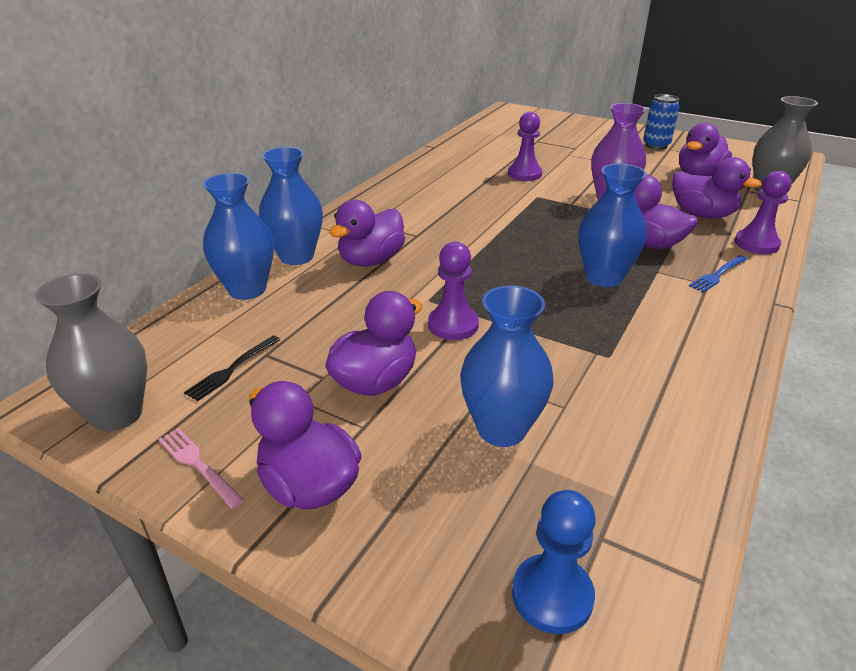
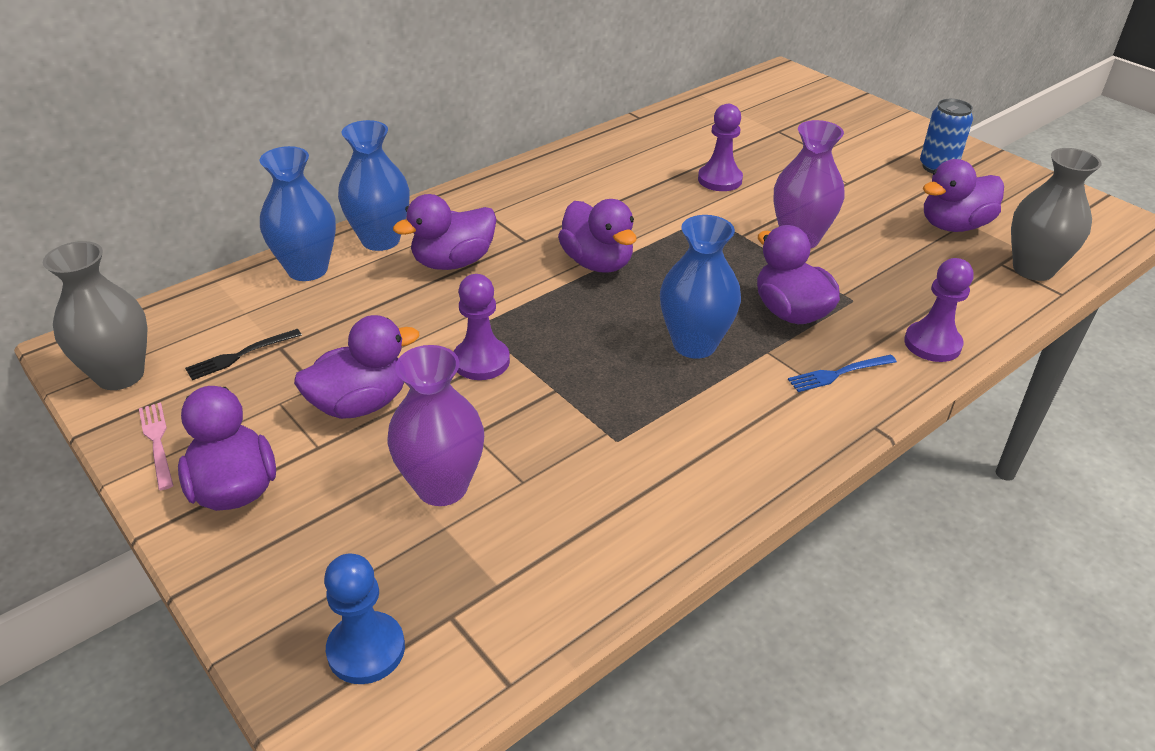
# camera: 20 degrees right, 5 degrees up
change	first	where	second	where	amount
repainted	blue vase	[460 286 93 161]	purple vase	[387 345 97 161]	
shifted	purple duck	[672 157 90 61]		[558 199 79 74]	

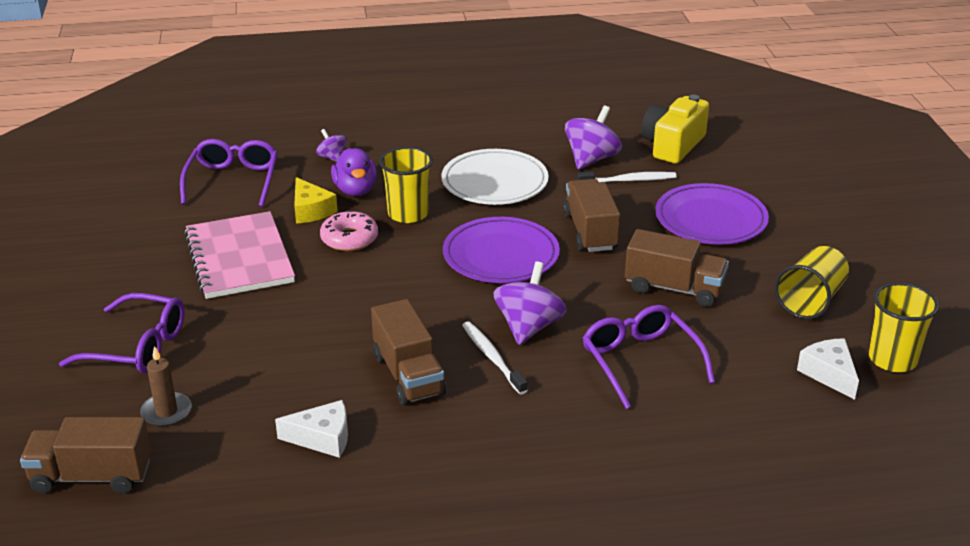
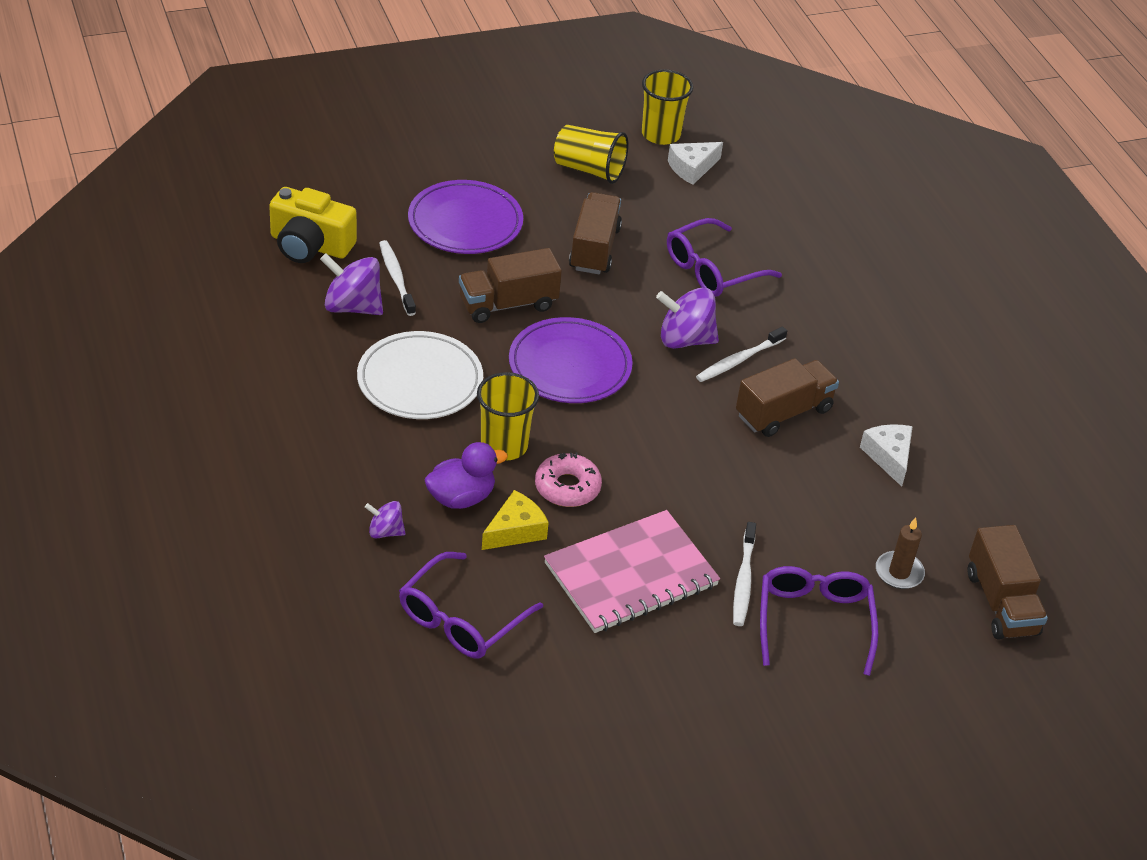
# camera: 105 degrees left, 10 degrees up
change	first	where	second	where	amount
rotated	purple spinning top	[316 129 31 33]		[365 501 41 38]	60 degrees clockwise
rotated	purple glasses	[180 139 98 68]		[399 552 144 107]	45 degrees counterclockwise
new			white toothbrush	[733 522 23 104]	

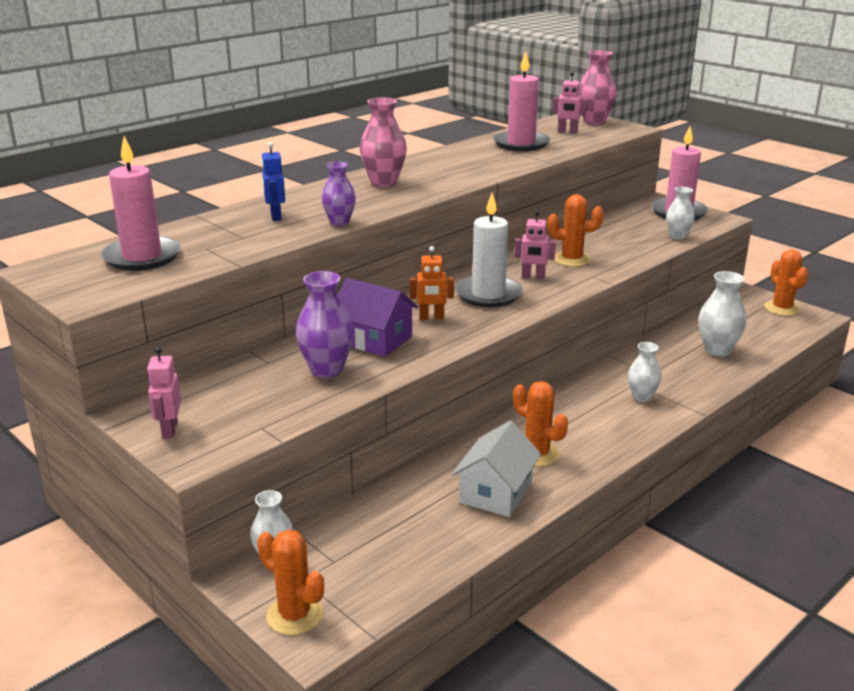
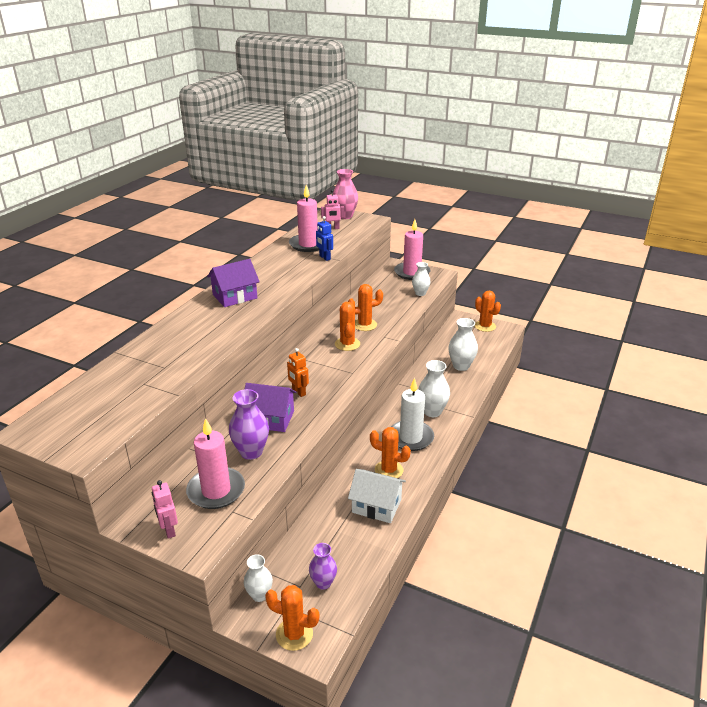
# camera: 20 degrees left, 5 degrees up
change	first	where	second	where	amount
shifted	pink candle	[101 136 80 135]		[186 418 59 91]	
swapped	pink vase	[360 98 47 89]	purple house	[207 259 53 48]	
rotated	orange robot	[410 246 44 73]		[287 348 22 49]	75 degrees clockwise
shifted	purple vase	[322 161 34 65]		[309 543 28 47]	
shifted	blue robot	[261 142 24 79]		[316 216 17 45]	
swapped	pink robot	[514 210 42 69]	orange cactus	[335 302 25 49]	
rotated	white house	[452 421 89 96]		[348 469 58 54]	75 degrees counterclockwise
shifted	white candle	[455 193 68 115]		[391 378 43 73]	
scaled	white vase	[628 342 33 60]		[418 360 32 57]	x1.52

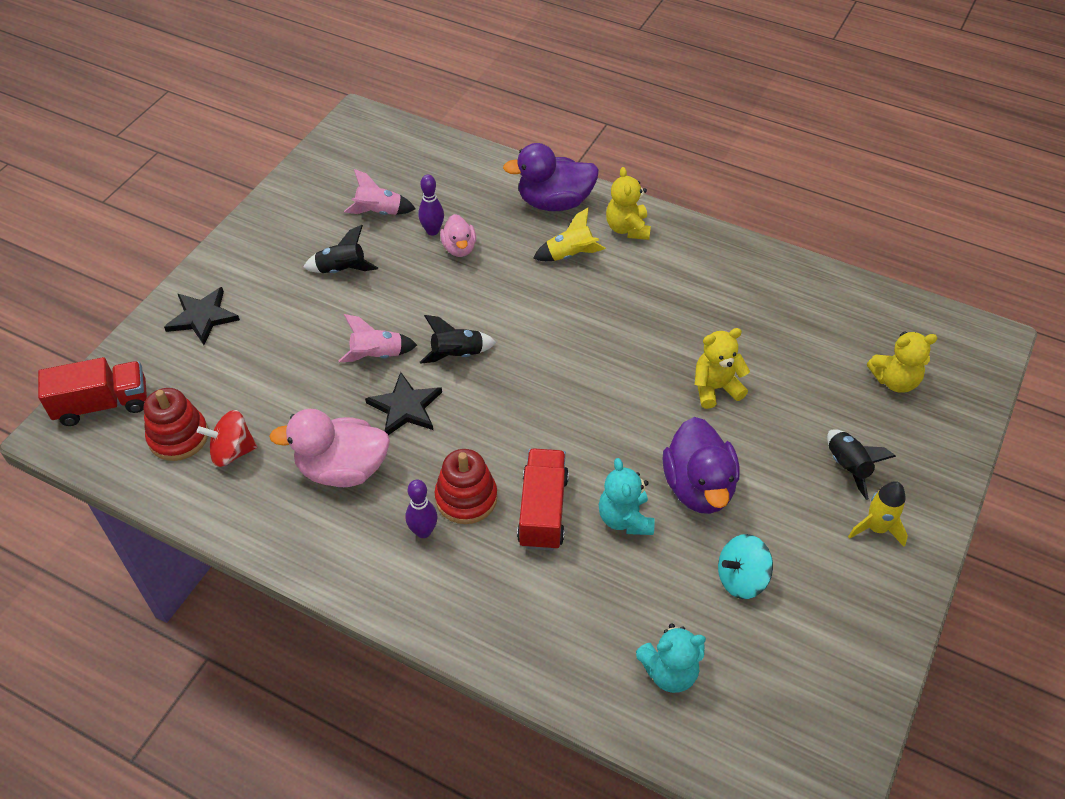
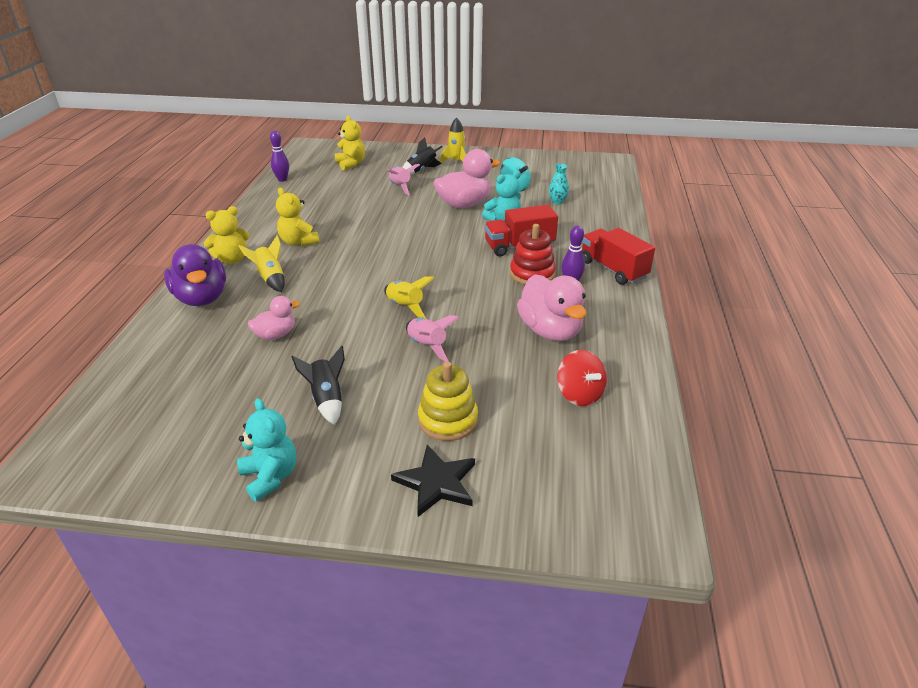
# camera: 110 degrees left, 15 degrees down
change	first	where	second	where	amount
shifted	turquoise teddy bear	[636 623 70 70]		[237 398 59 104]	
shifted	purple bowling pin	[418 175 26 61]		[270 131 19 51]	
shifted	yellow teddy bear	[695 328 55 81]		[276 188 43 58]	
repainted	black rocket	[420 315 76 49]	yellow rocket	[384 276 50 43]	
shifted	pink rocket	[344 169 72 46]		[387 164 33 31]	
new			yellow stacking toy	[418 362 60 79]	
repainted	purple duck	[663 417 77 97]	pink duck	[433 149 67 59]	
new			turquoise vase	[549 164 20 40]	
shifted	red truck	[38 357 109 69]		[582 228 73 57]	
gone	red stacking toy	[144 388 64 73]			
gone	black star	[365 372 77 63]			

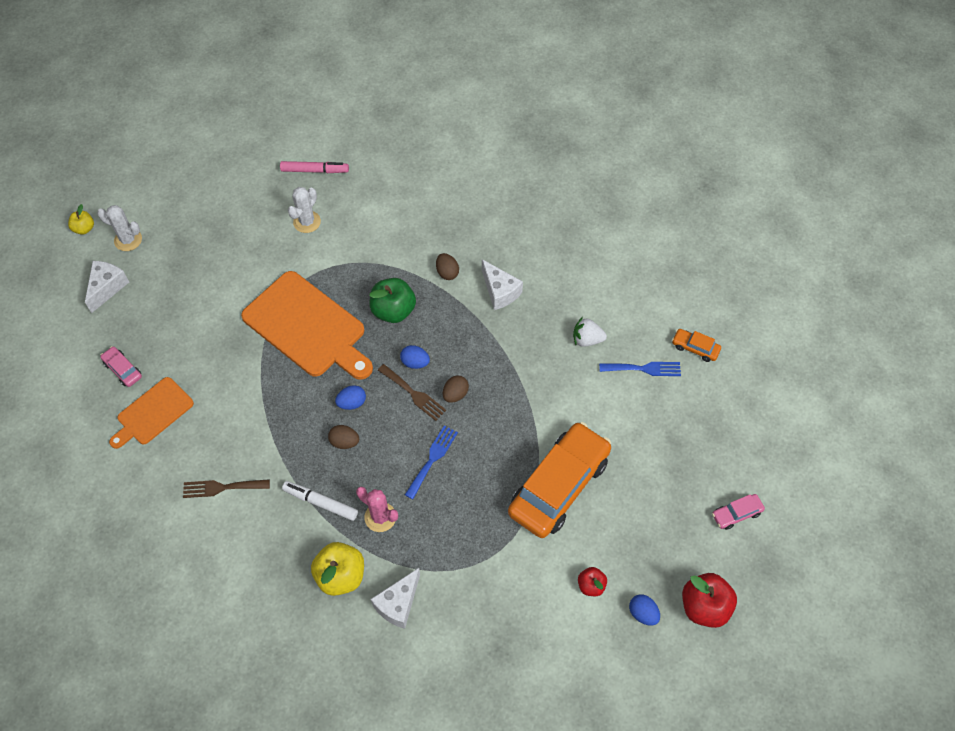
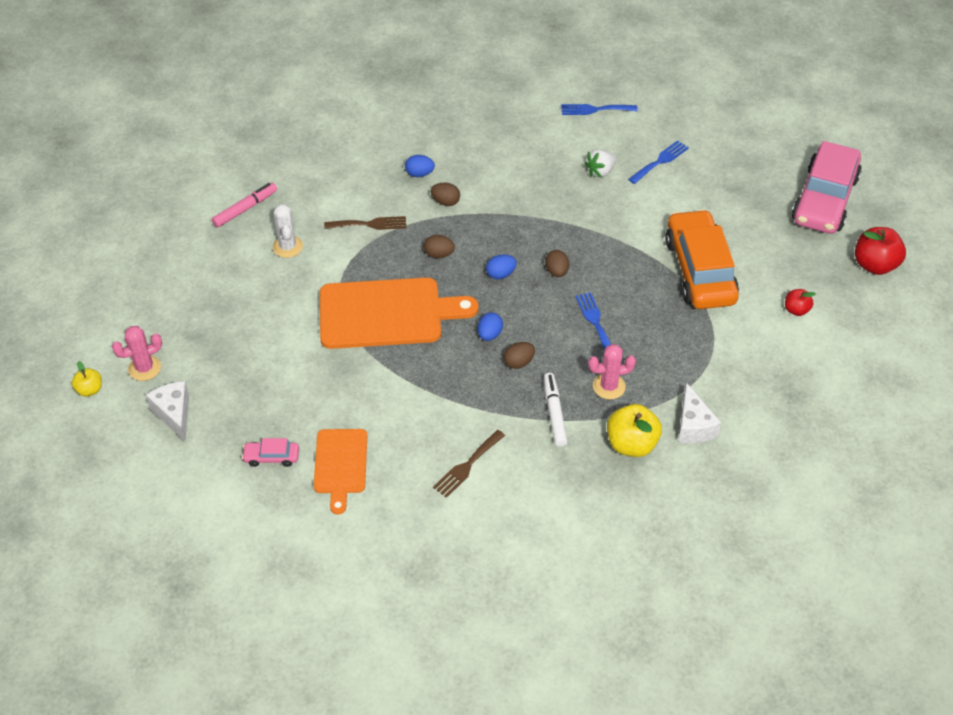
# camera: 45 degrees left, 10 degrees down
change	first	where	second	where	amount
repainted	white cactus	[97 205 45 46]	pink cactus	[112 326 50 55]	
shifted	brown fork	[378 364 68 57]		[324 216 82 14]	
shifted	blue egg	[629 594 31 32]		[405 155 30 22]	
swapped	green apple	[369 278 47 45]	brown egg	[424 235 31 23]	
rotated	white marker	[282 481 76 40]		[544 373 24 74]	105 degrees clockwise
new			blue fork	[561 104 77 11]	
scaled	pink car	[712 494 53 36]		[792 141 70 93]	x2.42
gone	white cheese	[482 259 41 51]			
gone	orange car	[672 329 49 33]			

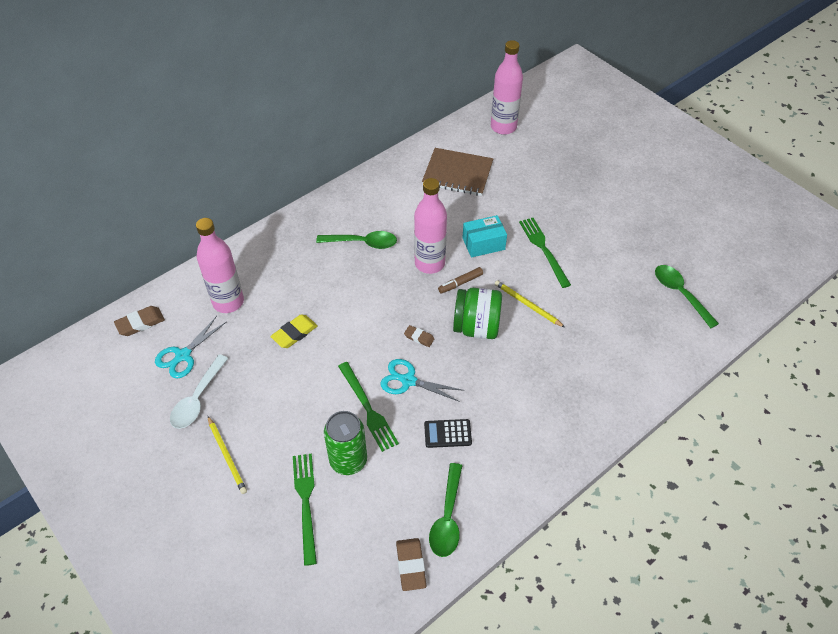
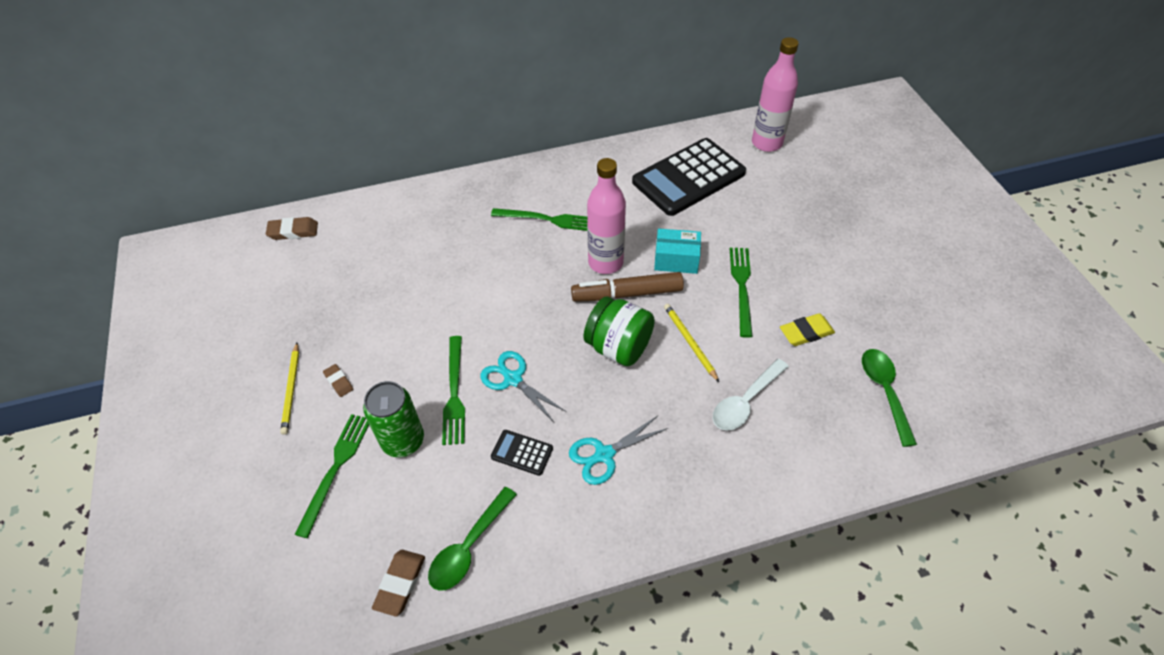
# camera: 25 degrees right, 0 degrees up
change	first	where	second	where	amount
shifted	brown eraser	[404 325 31 22]		[323 364 30 33]	
swapped	green spoon	[316 231 81 18]	green fork	[491 208 96 23]	
shifted	turquoise scissors	[155 316 71 63]		[569 416 99 69]	
scaled	brown marker	[438 267 45 27]		[571 272 113 30]	x1.90
swapped	brown notebook	[422 148 71 48]	black calculator	[632 138 114 78]	
shifted	white spoon	[170 354 58 75]		[713 359 76 71]	
shifted	yellow eraser	[270 314 47 34]		[780 313 55 33]	
gone	pink bottle	[196 218 48 95]			

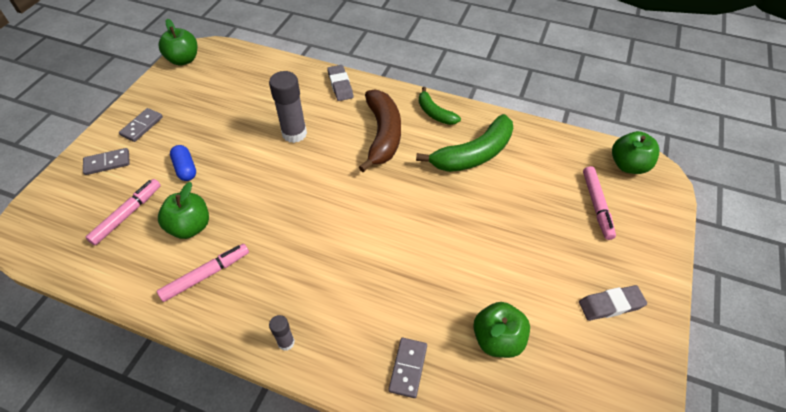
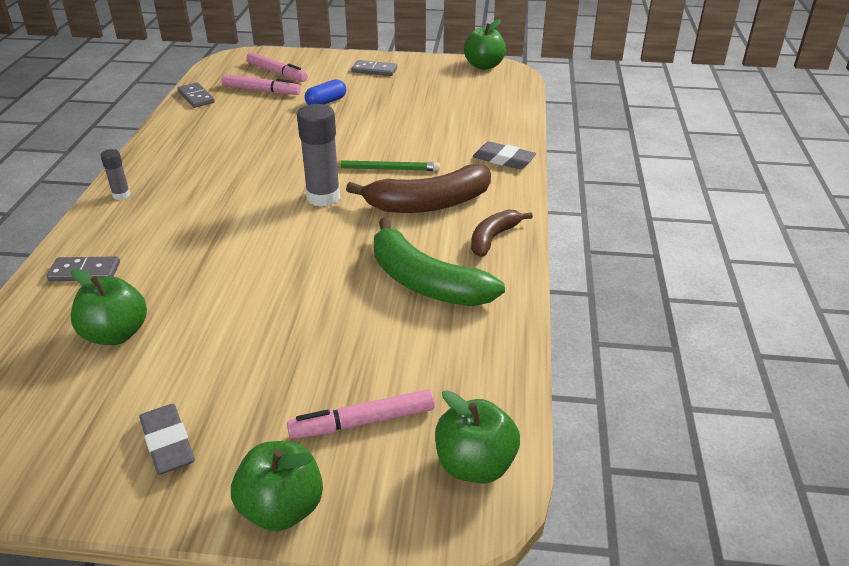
# camera: 75 degrees right, 15 degrees down
change	first	where	second	where	amount
shifted	grey domino	[83 148 47 27]		[177 82 38 26]	
shifted	green apple	[158 182 51 57]		[231 441 92 90]	
shifted	pink marker	[157 244 92 58]		[247 52 61 30]	
shifted	grey glue stick	[269 71 38 72]		[297 104 43 103]	
new			green pencil	[337 160 103 11]	
repainted	green banana	[419 87 42 38]	brown banana	[471 209 62 48]	
rotated	grey eraser	[327 65 26 36]		[473 141 63 28]	60 degrees clockwise

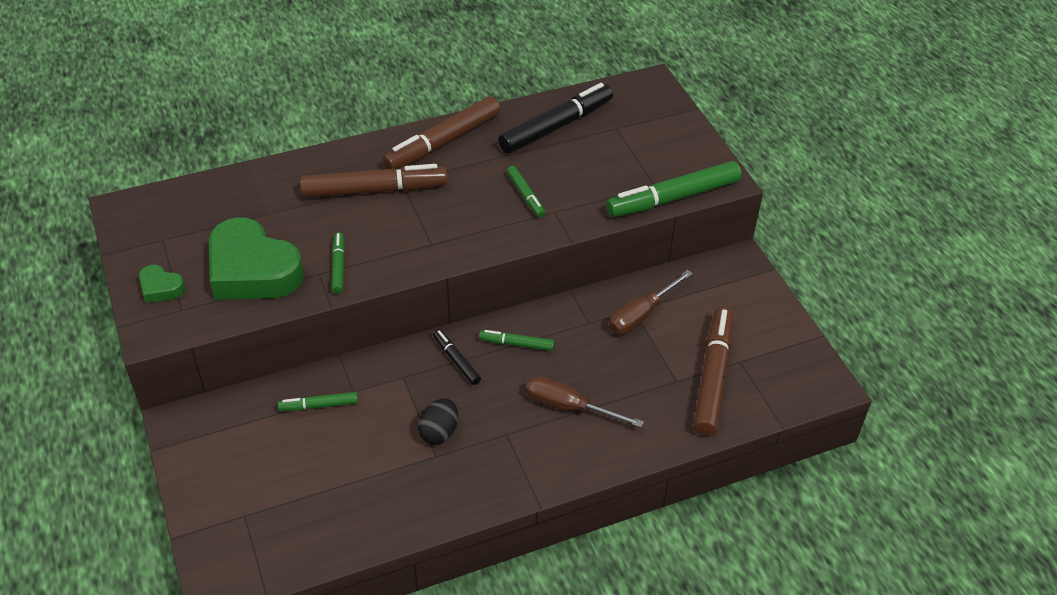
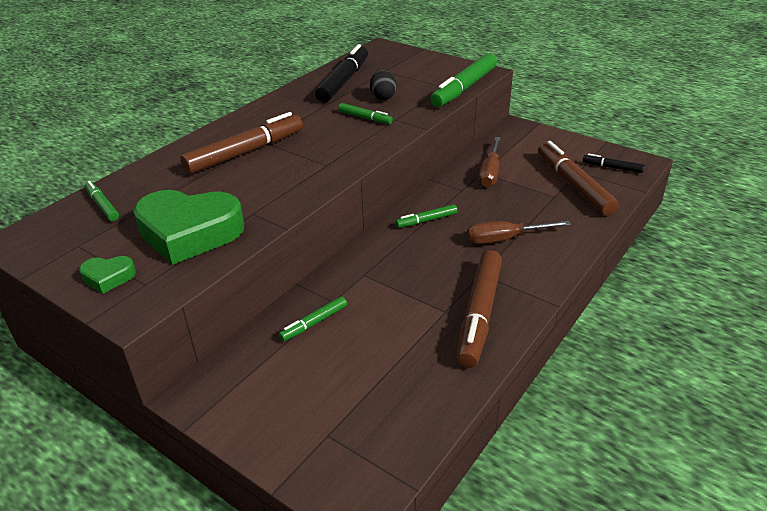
# camera: 30 degrees left, 10 degrees down
change	first	where	second	where	amount
shifted	green marker	[331 232 14 62]		[85 181 34 40]	
shifted	black egg	[418 398 40 46]		[370 70 27 30]	
shifted	brown marker	[382 96 118 74]		[457 250 45 118]	
shifted	black marker	[433 329 48 56]		[582 153 63 20]	

